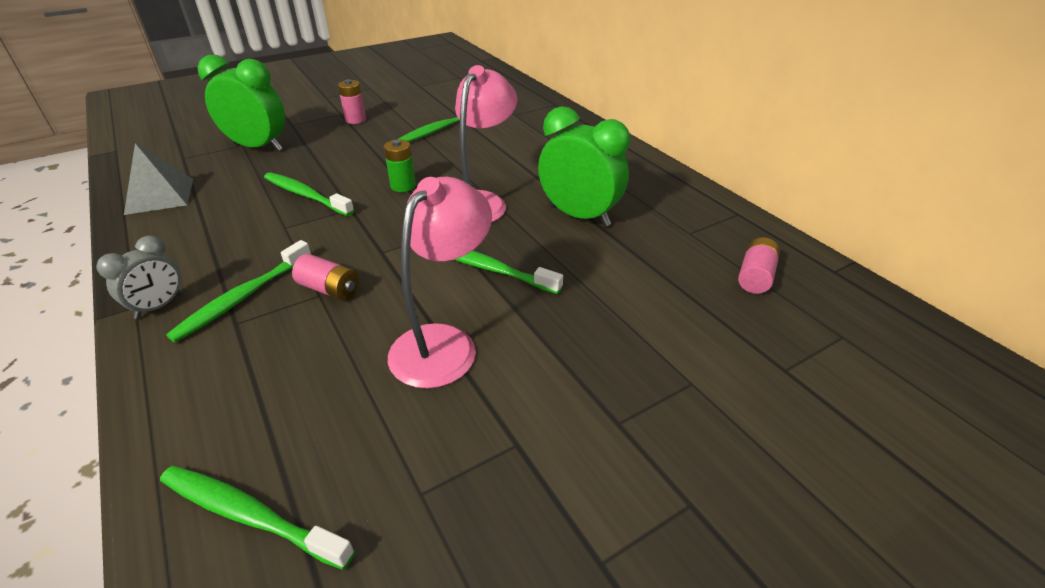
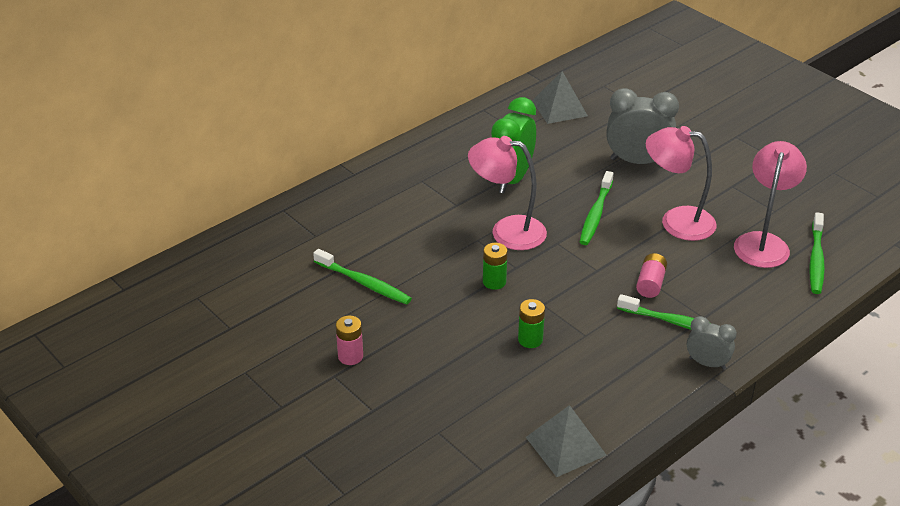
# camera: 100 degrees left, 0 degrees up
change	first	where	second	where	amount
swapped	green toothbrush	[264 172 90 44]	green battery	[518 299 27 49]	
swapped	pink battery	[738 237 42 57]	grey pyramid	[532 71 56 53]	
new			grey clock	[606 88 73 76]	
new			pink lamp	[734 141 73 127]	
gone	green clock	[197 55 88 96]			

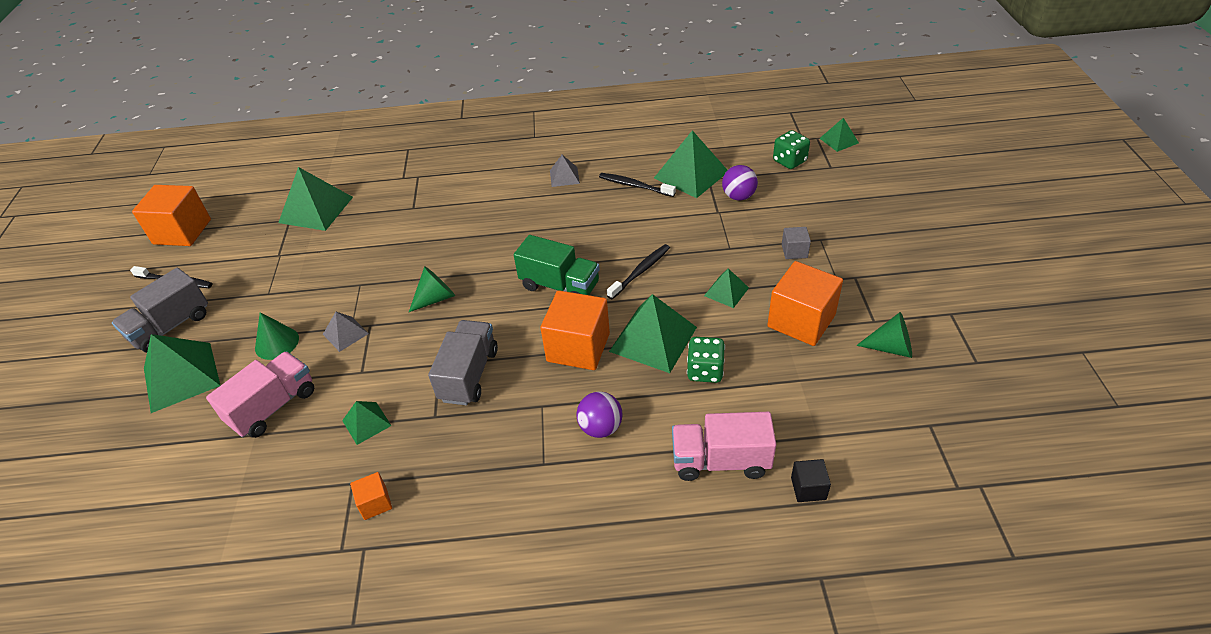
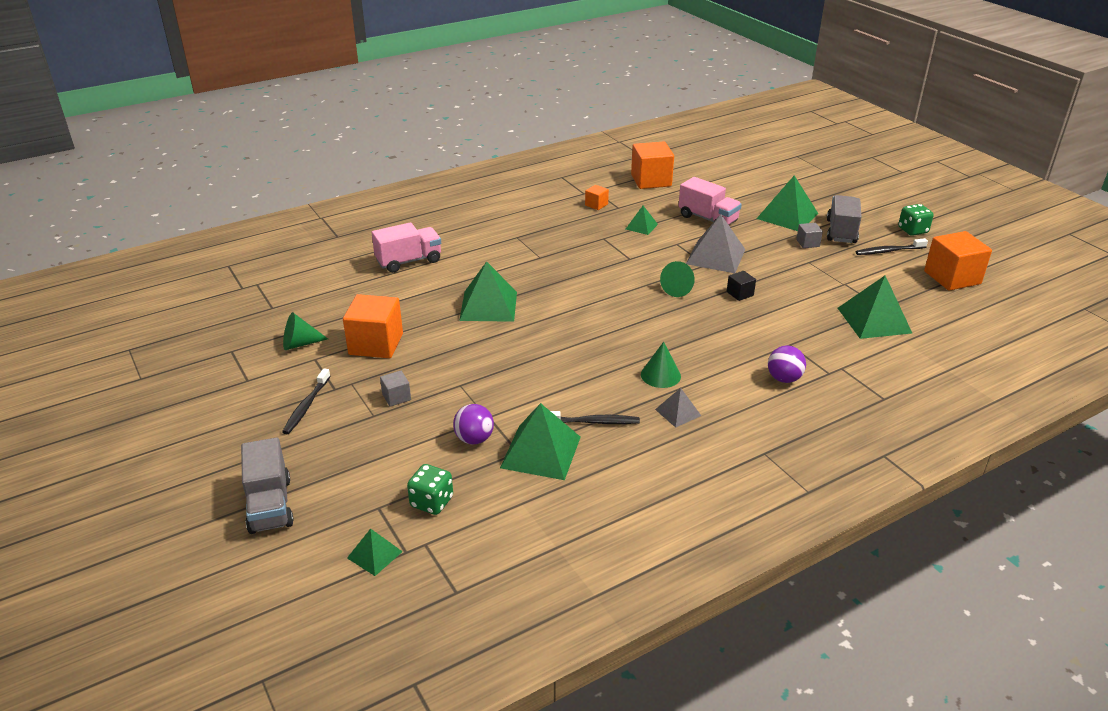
# camera: 150 degrees right, 10 degrees down
change	first	where	second	where	amount
shifted	grey truck	[428 320 70 85]		[241 437 53 97]	
shifted	black toothbrush	[607 244 63 55]		[282 368 49 66]	
shifted	orange cube	[540 291 70 79]		[631 142 43 47]	
shifted	green cone	[255 312 44 48]		[641 342 40 46]	
rotated	pink truck	[206 351 108 87]		[678 177 64 48]	60 degrees counterclockwise
scaled	grey pyramid	[323 312 46 40]		[686 214 59 59]	x1.89
shifted	black cube	[791 459 40 43]		[727 271 29 30]	
shifted	purple ball	[576 391 47 47]		[768 345 38 38]	
new			grey cube	[796 223 27 25]	
shifted	green dice	[687 337 38 46]		[898 204 36 32]	
gone	green truck	[514 235 86 60]			
gone	green pyramid	[704 268 45 40]			

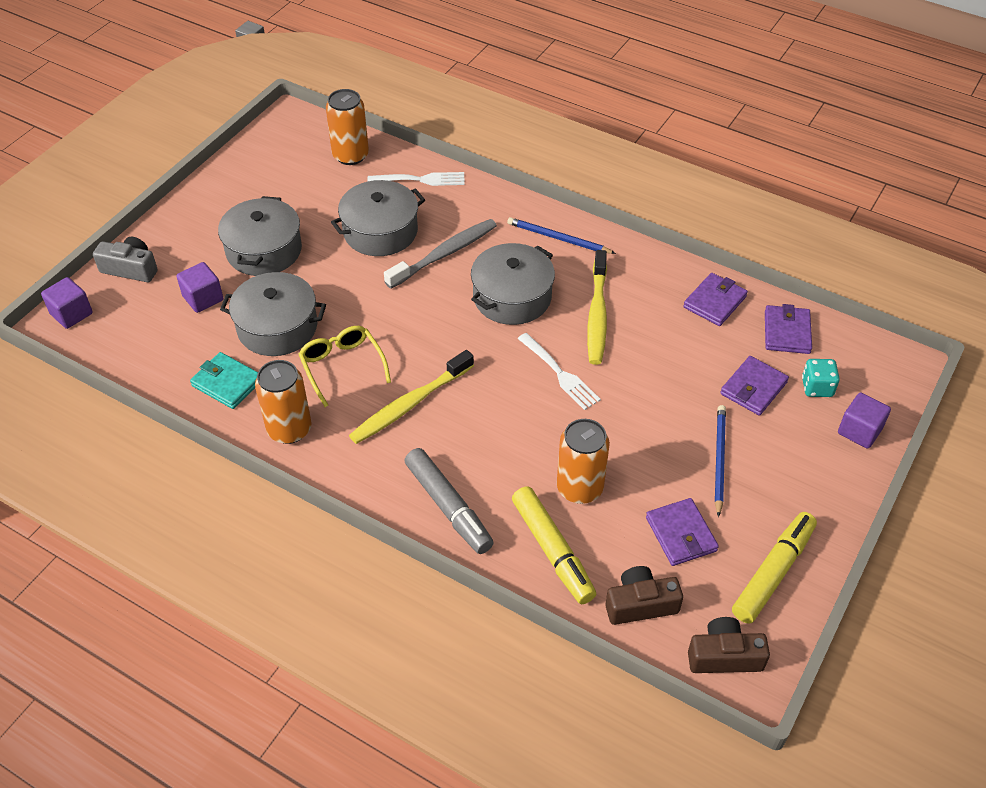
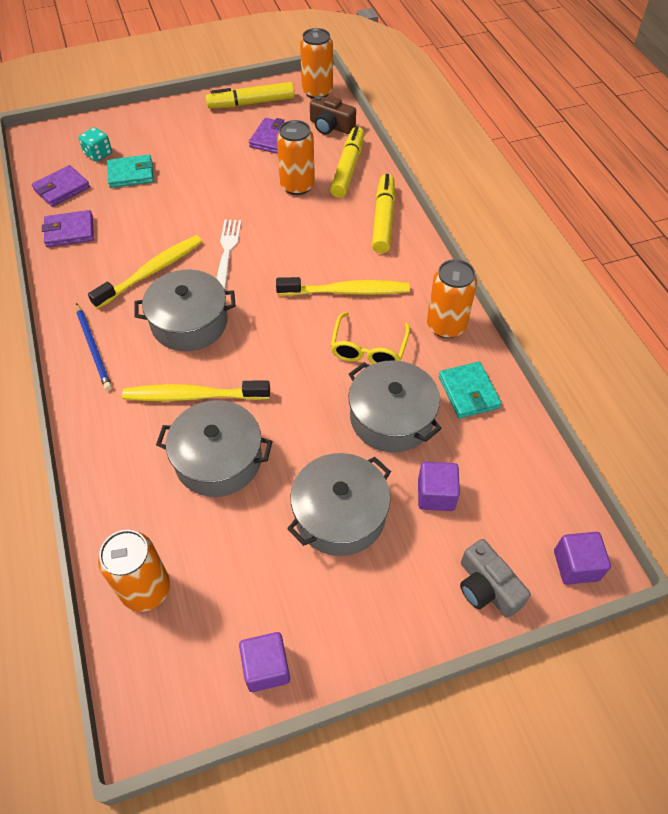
# camera: 140 degrees left, 5 degrees up
change	first	where	second	where	amount
repainted	purple wallet	[720 356 69 60]	turquoise wallet	[107 155 47 33]	
repainted	grey toothbrush	[384 219 113 69]	yellow toothbrush	[122 381 148 20]	
shifted	purple cube	[838 392 53 57]		[239 632 51 60]	
swapped	brown camera	[688 617 82 56]	orange can	[300 28 33 71]	
repainted	grey marker	[405 448 89 106]	yellow marker	[372 174 23 79]	
gone	white fork	[367 172 98 14]			
gone	blue pencil	[715 405 11 112]			

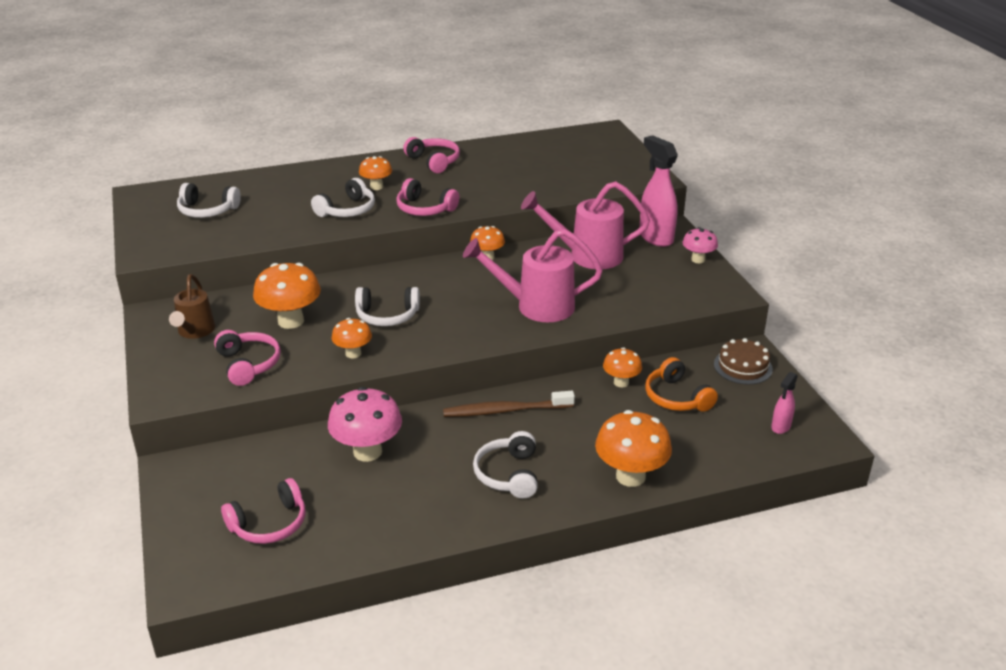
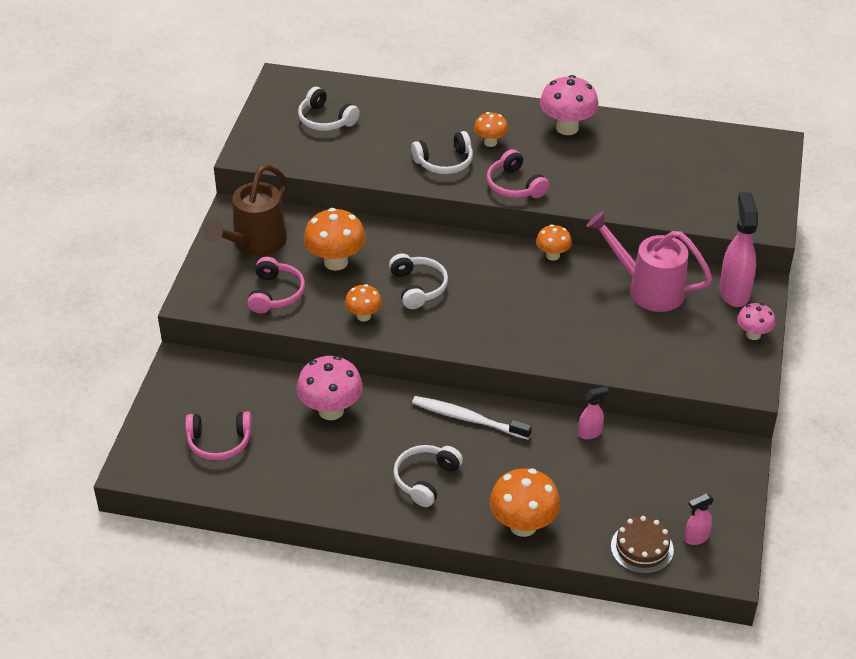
# camera: 30 degrees right, 10 degrees up
change	first	where	second	where	amount
scaled	brown watering can	[169 274 46 65]		[203 164 84 92]	x1.59
rotated	white headphones	[355 287 65 39]		[389 253 59 56]	135 degrees counterclockwise
repainted	brown toothbrush	[443 391 132 26]	white toothbrush	[412 396 120 44]	
swapped	pink headphones	[403 137 57 36]	pink mushroom	[540 75 59 60]	
swapped	orange mushroom	[603 347 39 40]	pink spray bottle	[578 386 31 53]	
shifted	brown cake	[714 338 59 47]		[611 516 63 58]	
gone	pink watering can	[463 229 140 93]			
gone	orange headphones	[645 357 73 55]			

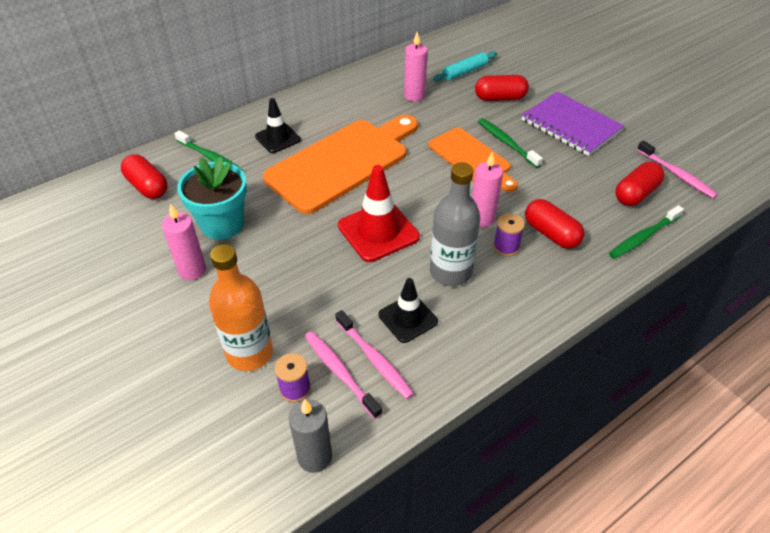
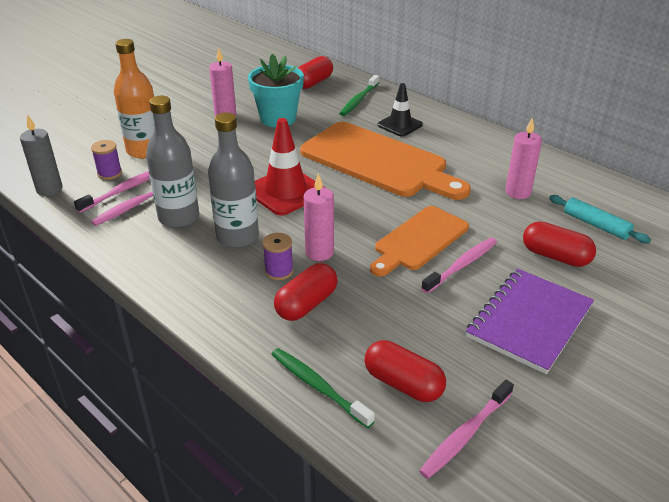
# camera: 80 degrees right, 10 degrees down
change	first	where	second	where	amount
swapped	black traffic cone	[379 278 59 65]	grey bottle	[146 96 53 132]	
repainted	green toothbrush	[478 118 65 50]	pink toothbrush	[421 238 76 56]	
rotated	red capsule	[475 75 54 26]		[523 221 73 46]	45 degrees counterclockwise

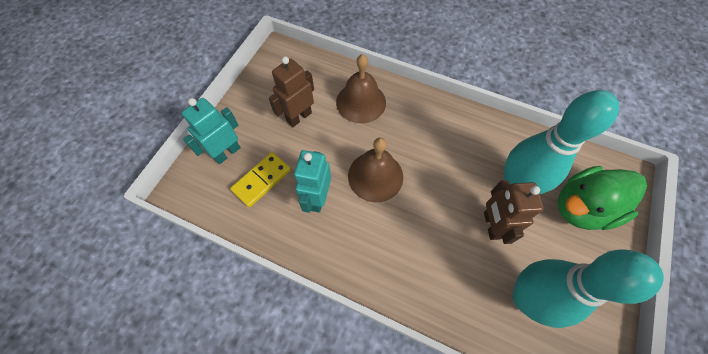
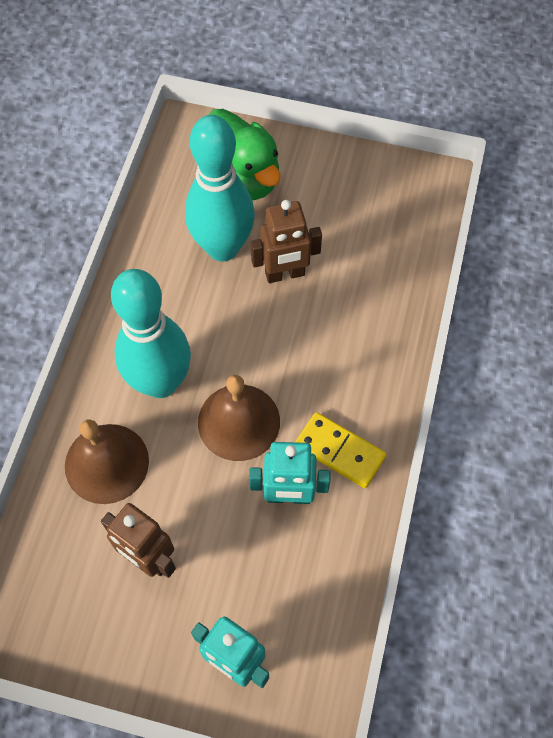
# camera: 100 degrees left, 0 degrees up
change	first	where	second	where	amount
shifted	turquoise bowling pin	[513 249 151 79]		[111 269 80 129]	
shifted	yellow domino	[230 152 61 56]		[295 412 91 76]	

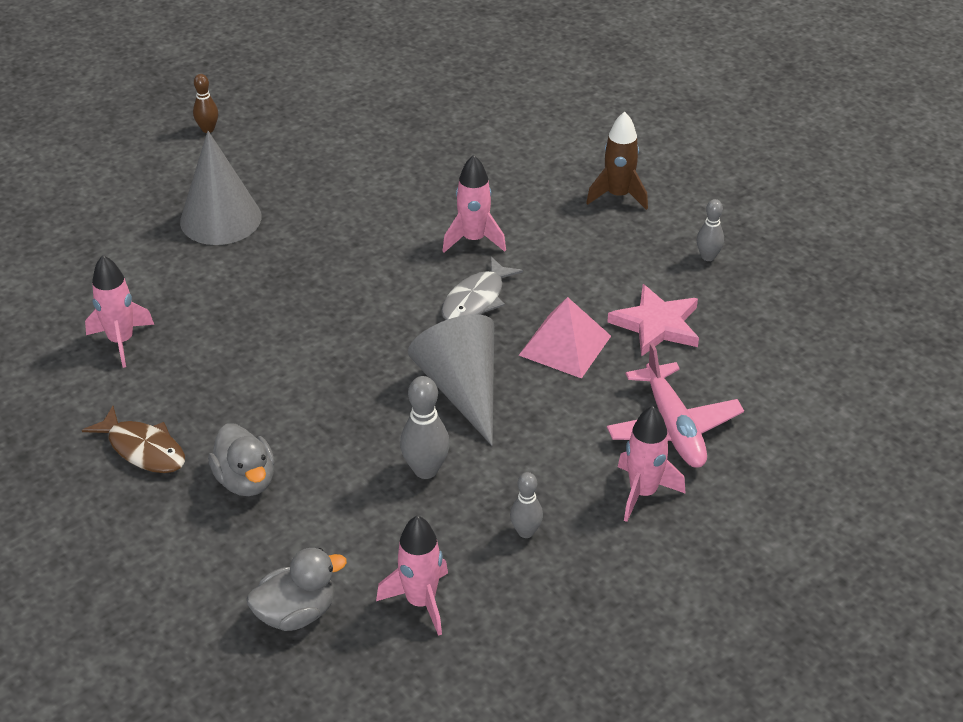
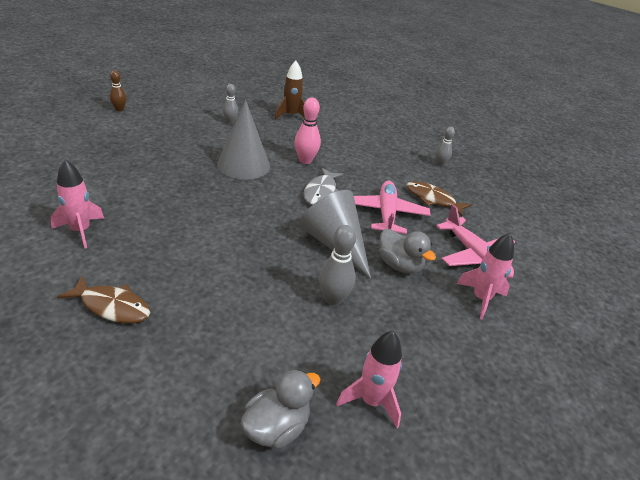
# camera: 20 degrees left, 5 degrees down
change	first	where	second	where	amount
shifted	grey cone	[180 131 81 114]		[217 100 53 80]	
shifted	grey bowling pin	[510 472 33 66]		[223 84 15 40]	
shifted	brown rocket	[586 112 62 98]		[275 61 30 59]	
swapped	pink rocket	[443 155 63 97]	pink bowling pin	[294 98 27 66]	
swapped	pink pyramid	[519 297 92 82]	pink plane	[354 181 77 53]	
shifted	grey duck	[208 423 67 73]		[379 229 57 45]	
swapped	pink star	[607 284 92 73]	brown fish	[406 181 66 35]	

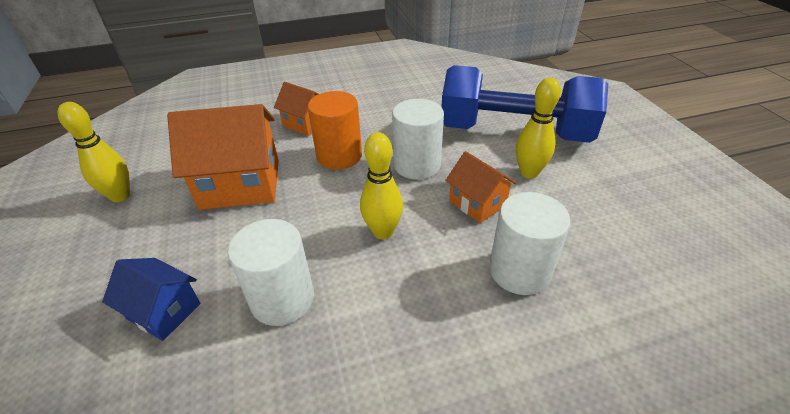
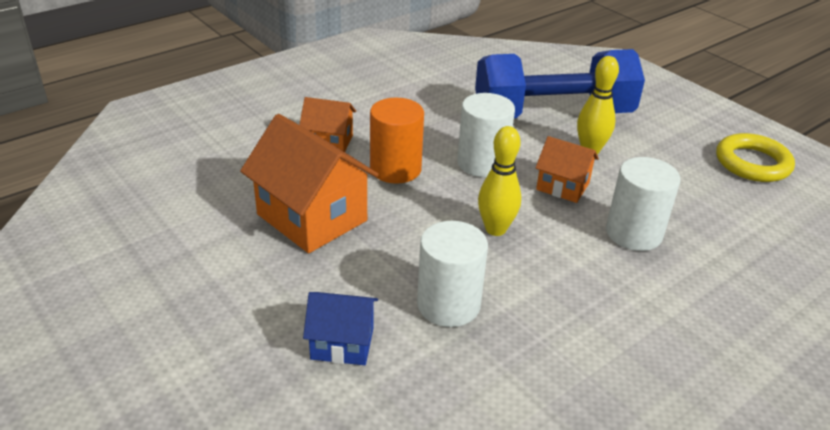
# camera: 25 degrees left, 5 degrees down
change	first	where	second	where	amount
rotated	orange house	[167 104 112 106]		[240 114 139 139]	75 degrees clockwise
new			yellow ring	[716 133 79 49]	
gone	yellow bowling pin	[58 102 72 100]			

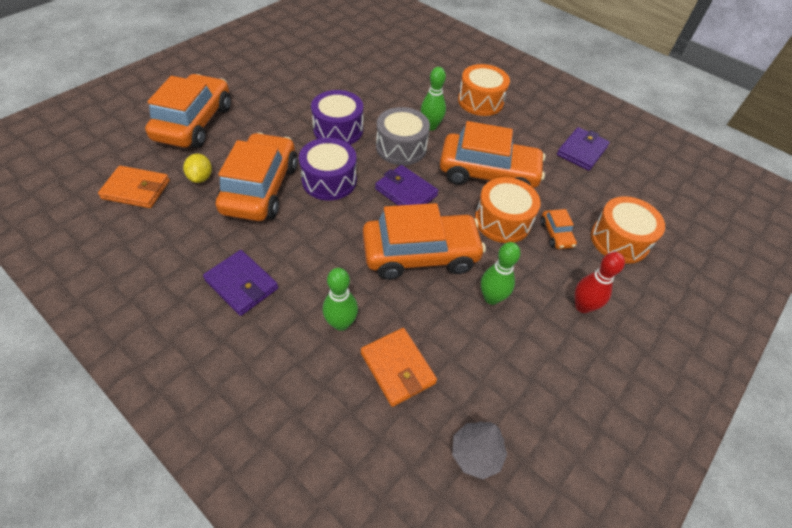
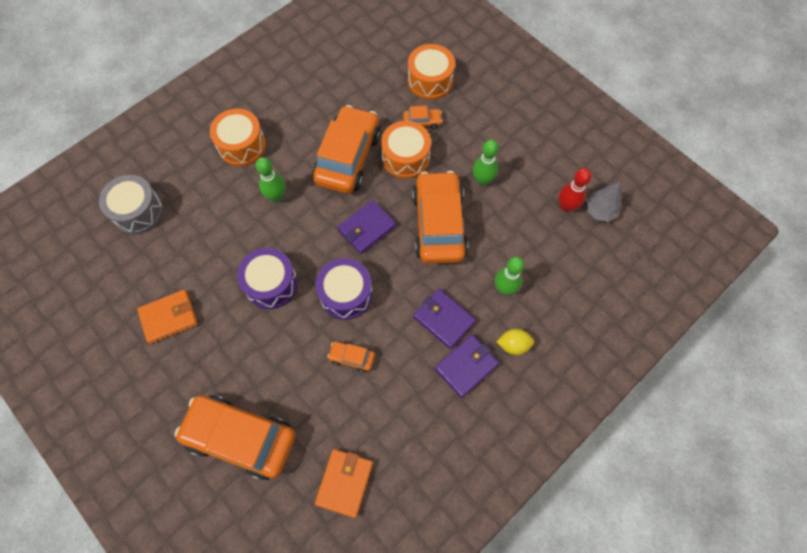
# camera: 80 degrees left, 15 degrees up
change	first	where	second	where	amount
shifted	grey drum	[376 107 54 58]		[99 175 65 59]	
shifted	orange wallet	[361 328 76 79]		[137 290 61 54]	
scaled	orange car	[216 133 82 88]		[327 341 48 32]	x0.43
shifted	purple wallet	[557 127 53 44]		[414 289 62 60]	
shifted	yellow lemon	[183 154 29 29]		[497 329 37 26]	
shifted	red bowling pin	[575 252 50 61]		[559 168 33 44]	

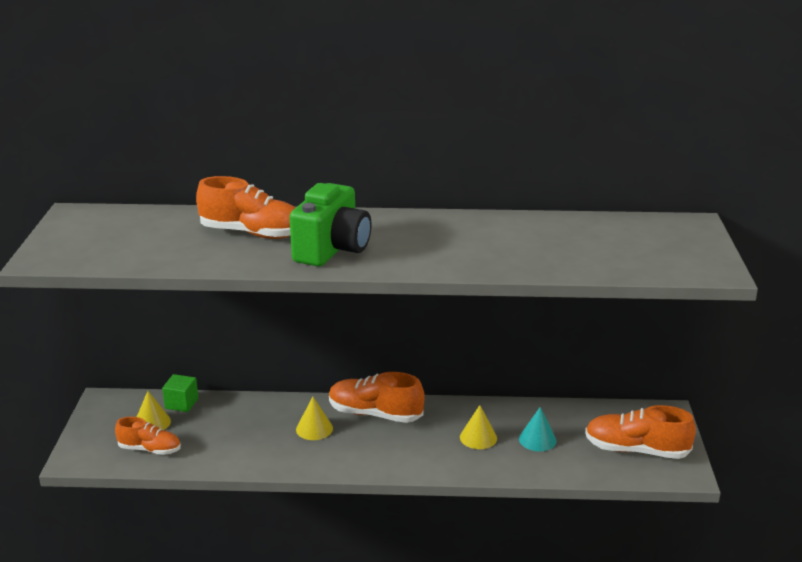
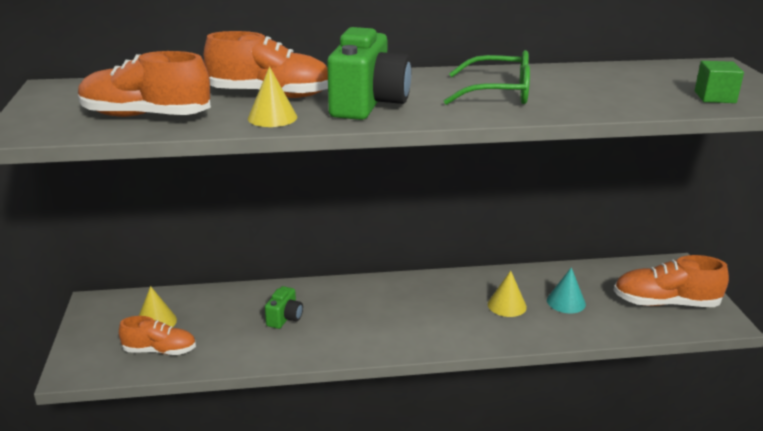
# camera: 10 degrees left, 0 degrees up
change	first	where	second	where	amount
shifted	orange shoe	[329 372 96 51]		[78 51 133 66]	
shifted	yellow cone	[296 397 37 43]		[248 66 49 61]	
new			green camera	[265 286 38 43]	
new			green glasses	[444 50 86 55]	
shifted	green cube	[162 374 36 38]		[695 61 49 42]	

